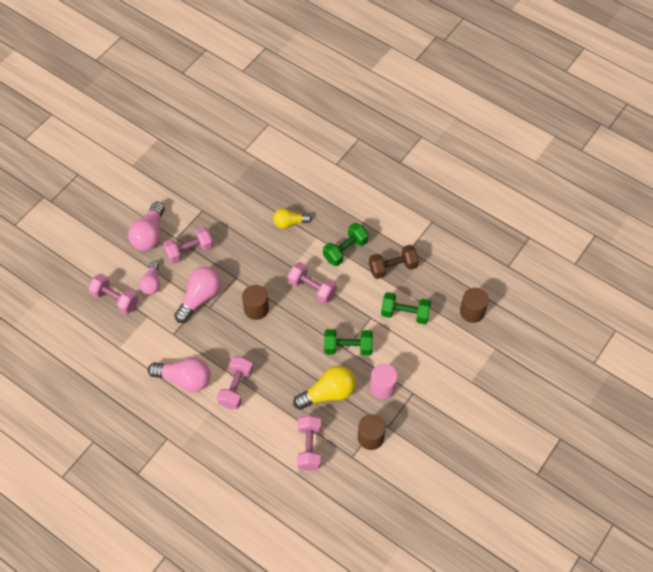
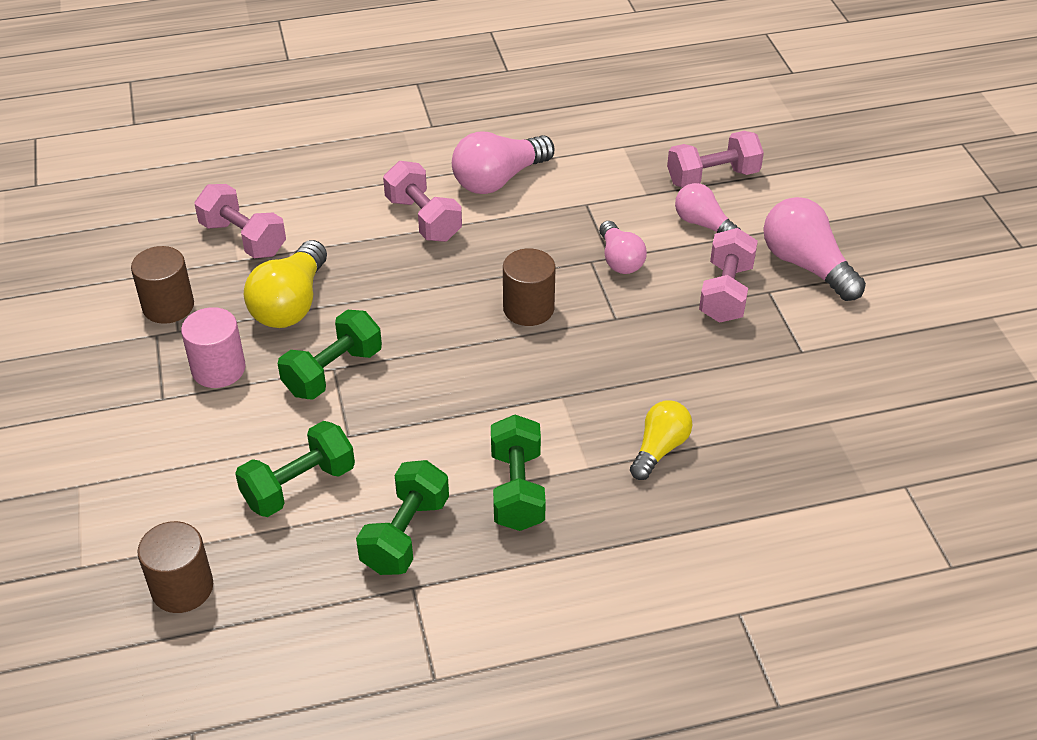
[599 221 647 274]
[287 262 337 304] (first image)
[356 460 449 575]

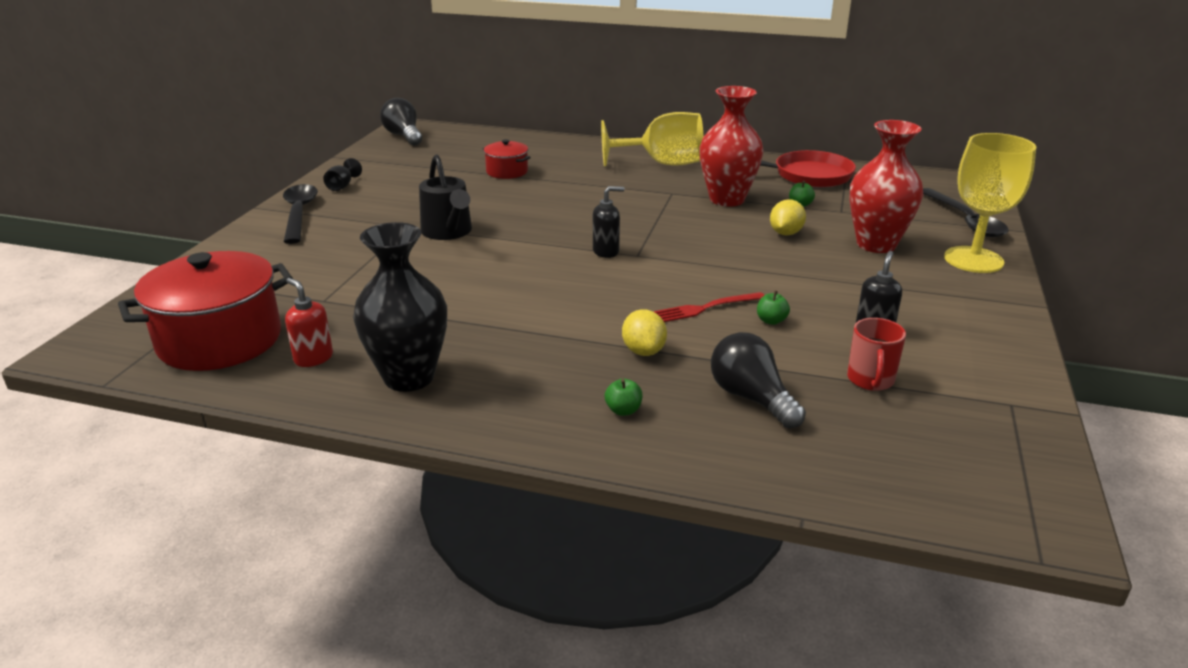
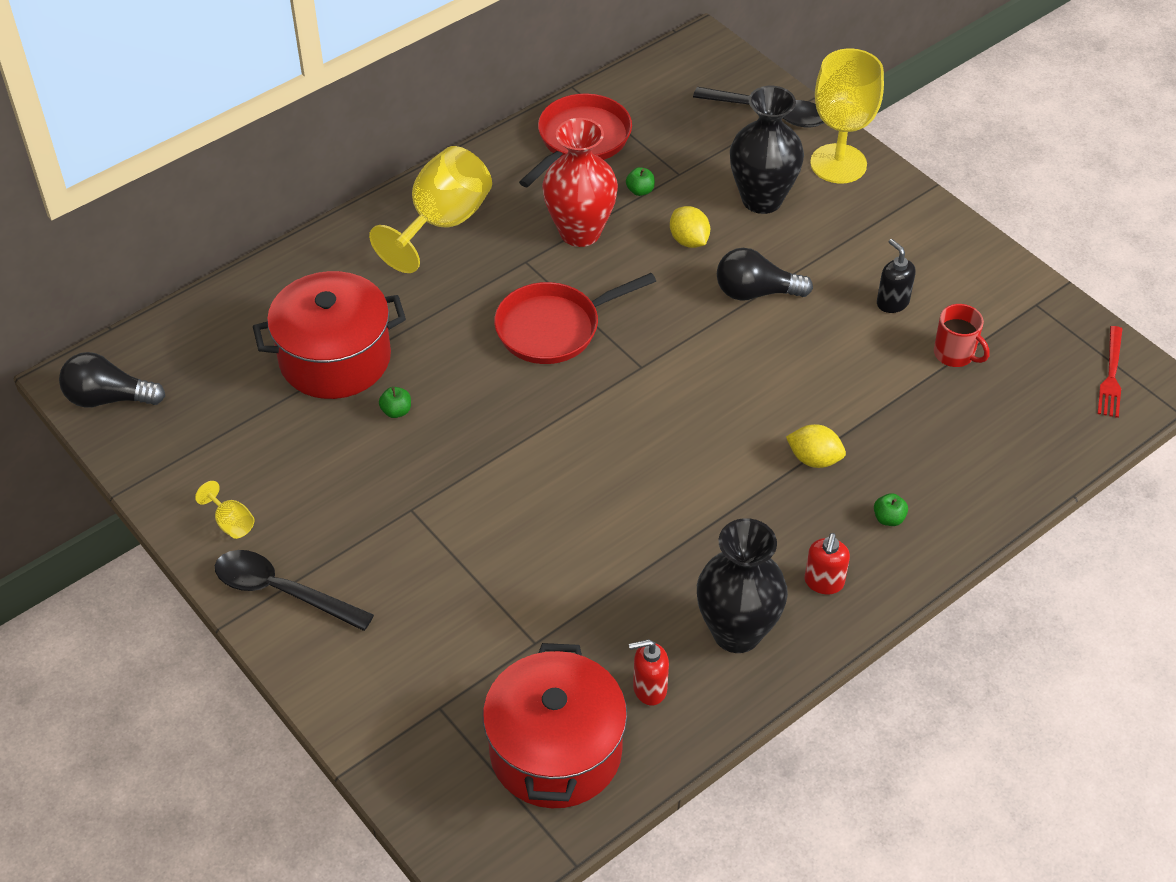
[195 481 254 539]
[419 155 472 240] (first image)
[253 271 406 399]
[593 186 624 258] (first image)
[1097 326 1122 418]
[717 248 813 301]
[379 387 411 418]
[730 86 804 214]
[494 273 656 364]
[805 533 850 594]

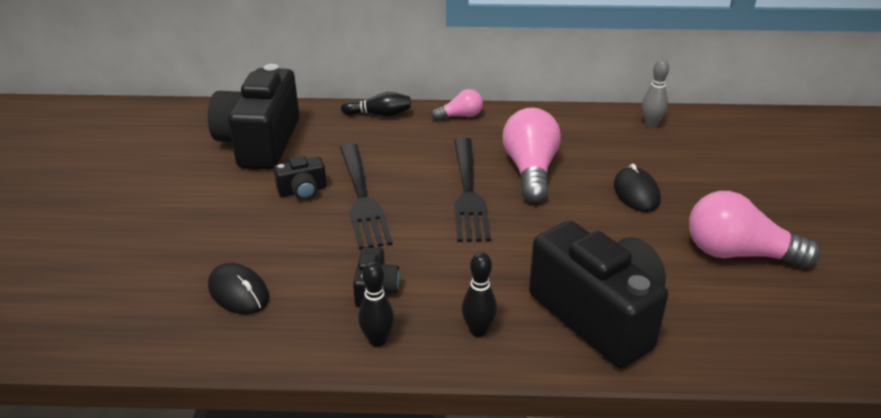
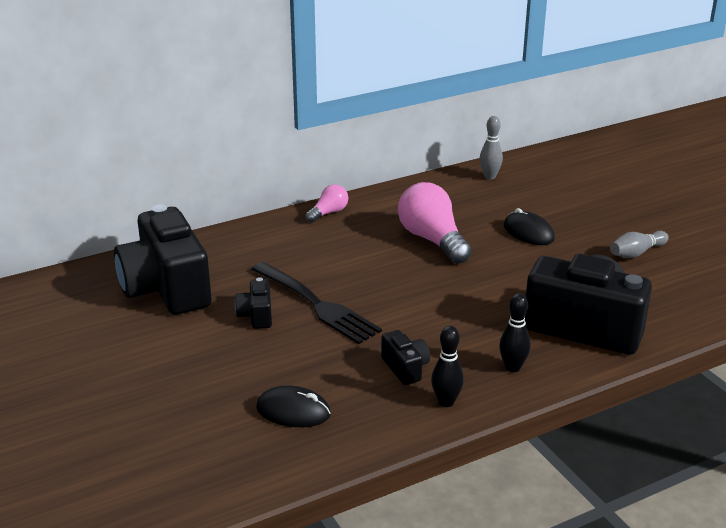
[235 277 272 329]
[341 92 411 117] (first image)
[454 137 491 242] (first image)
[610 231 669 258]

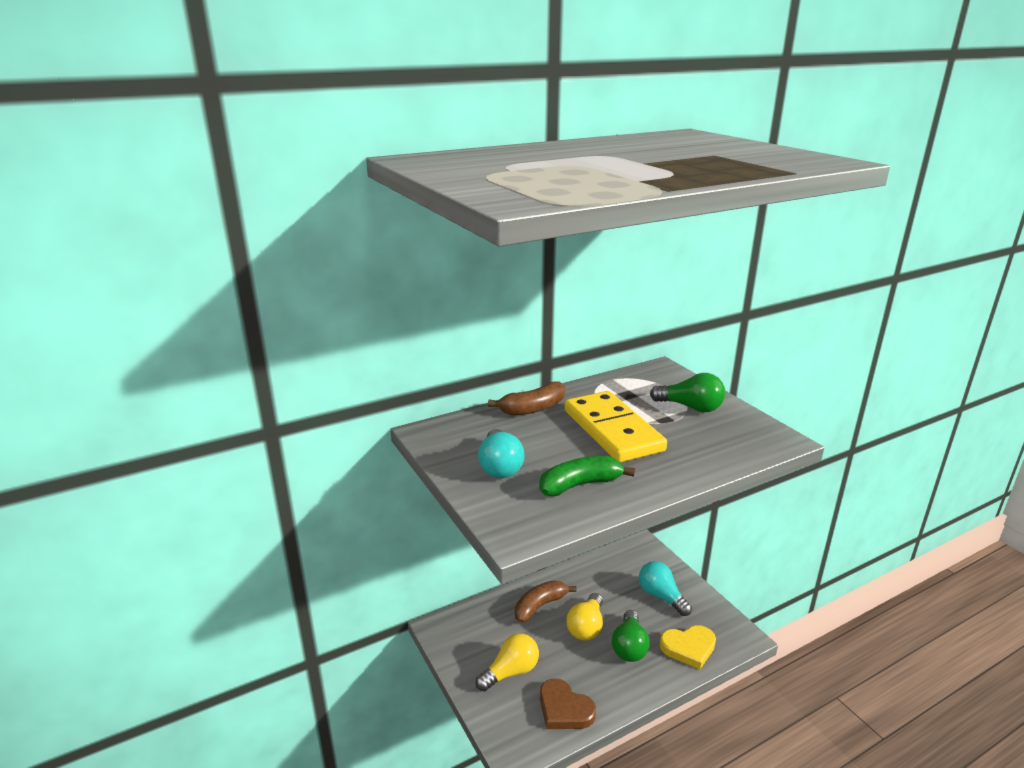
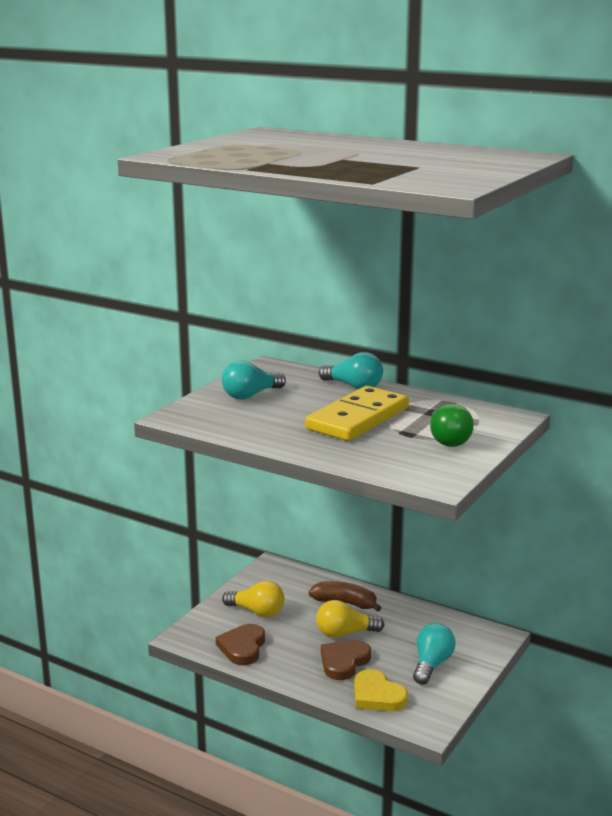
[319 352 383 389]
[539 456 635 496] (first image)
[321 640 371 680]

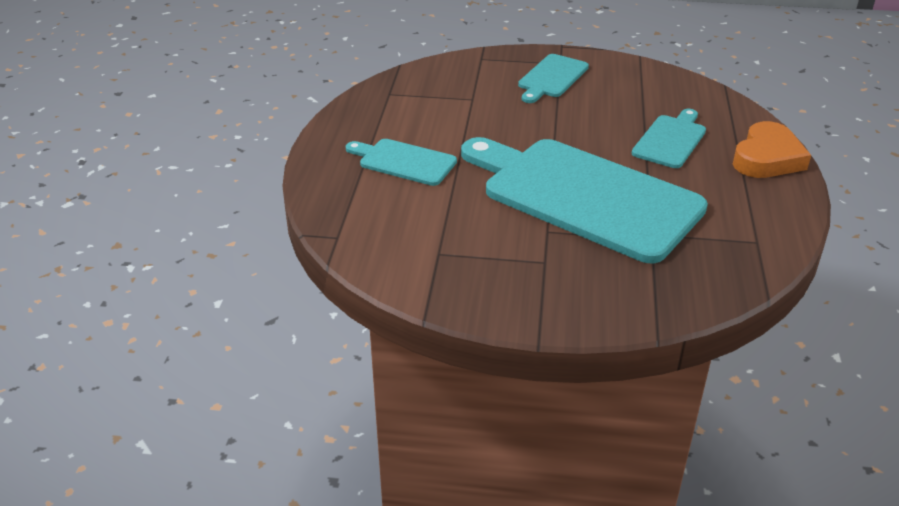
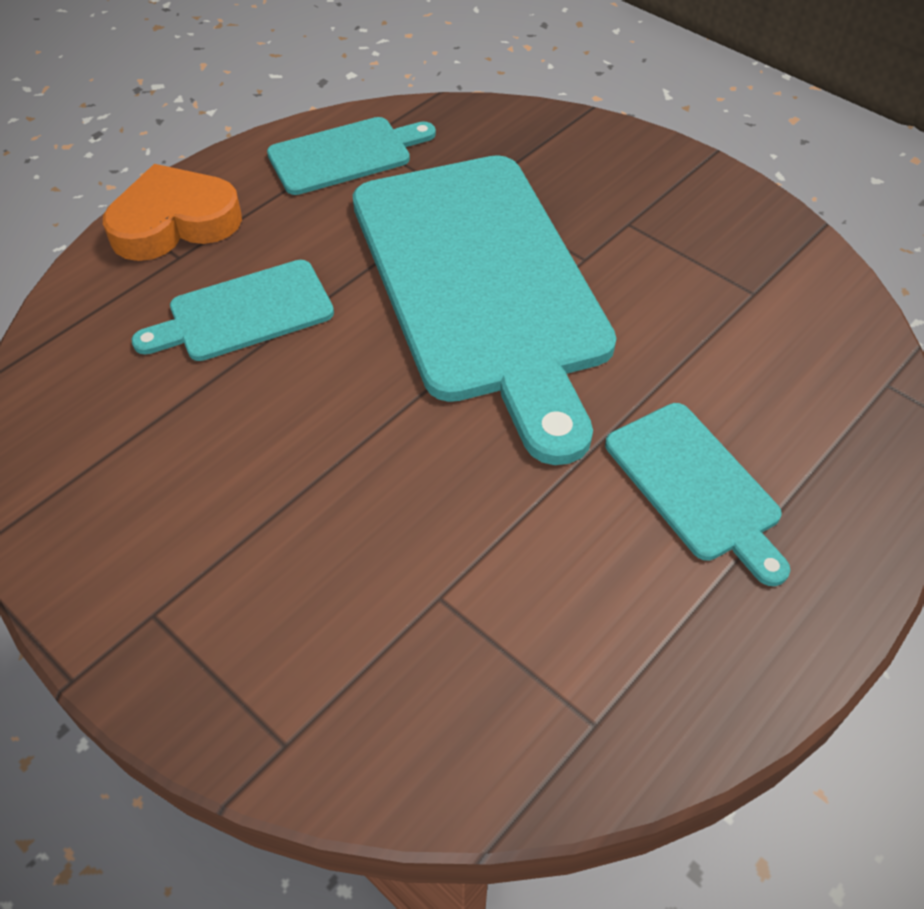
[267 117 436 195]

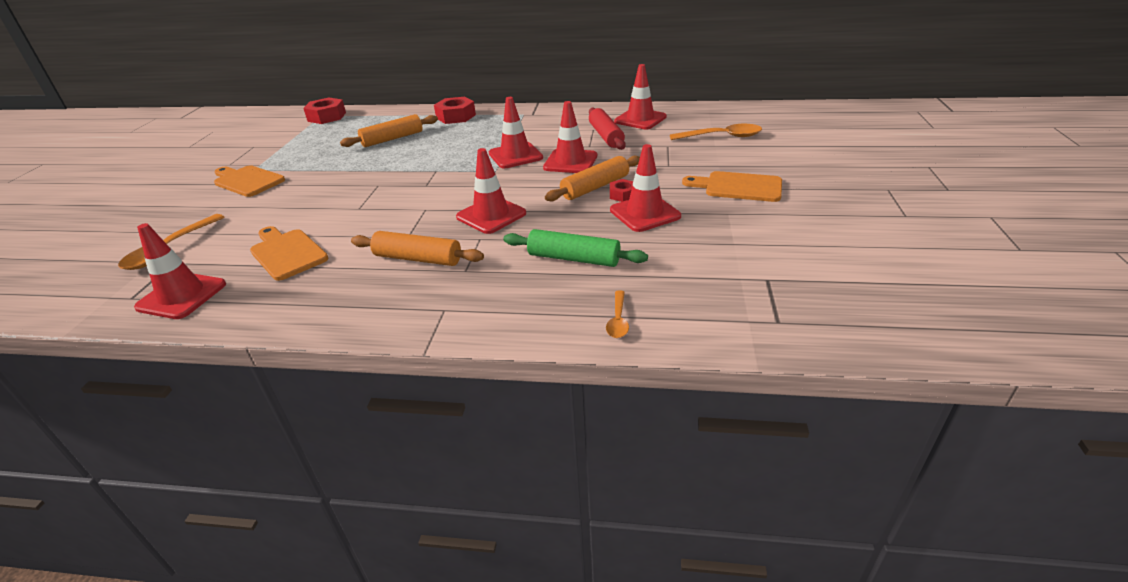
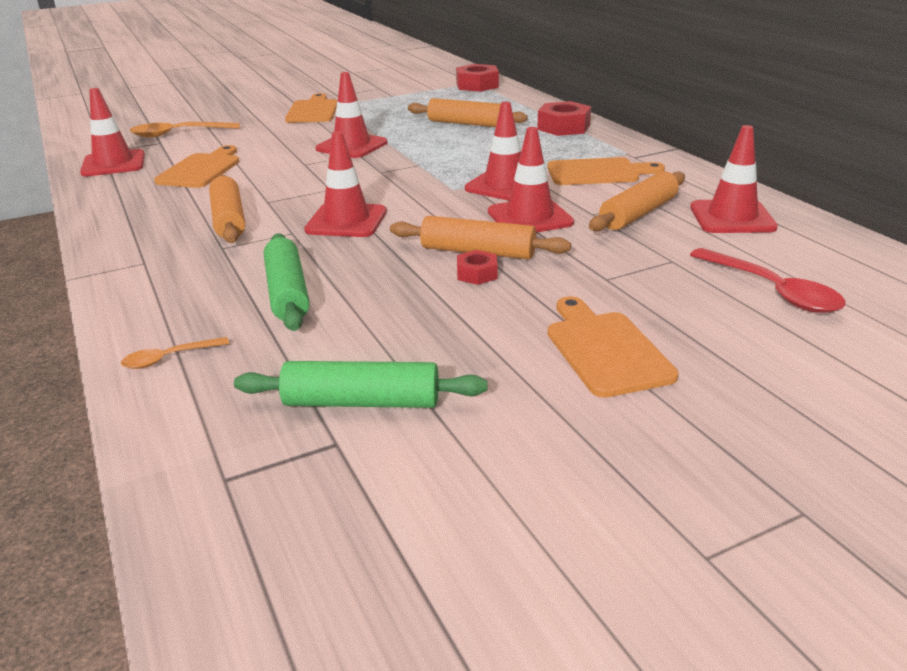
[589 171 685 231]
[316 72 388 158]
[690 248 846 313]
[234 361 487 408]
[547 157 665 185]

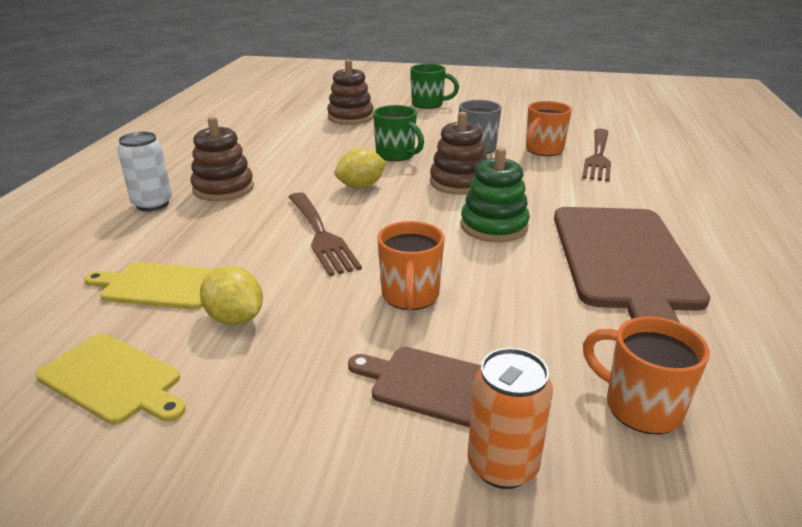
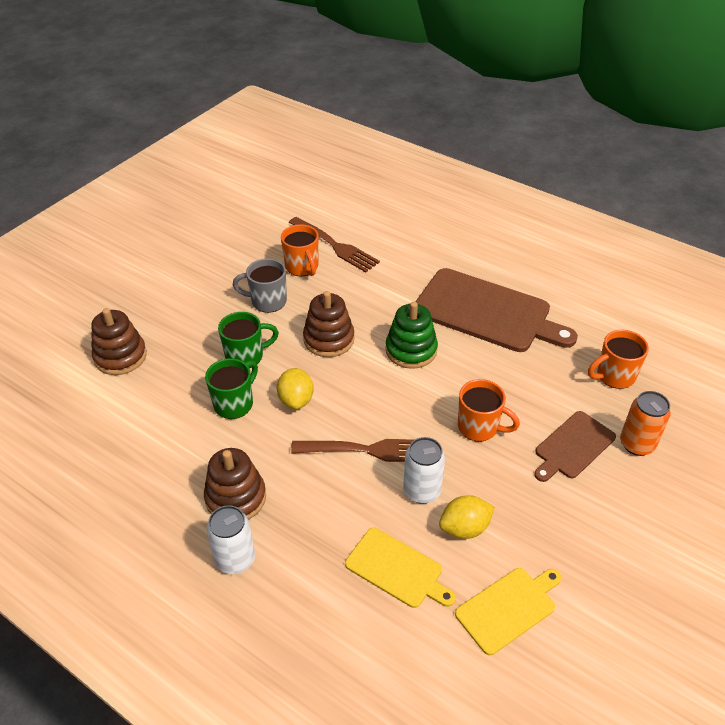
[345 528 456 608]
[205 358 258 419]
[403 437 445 504]

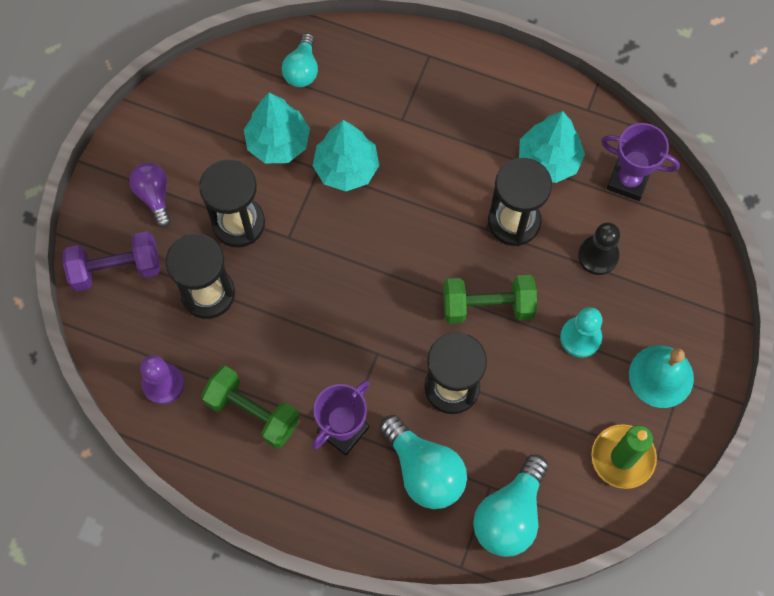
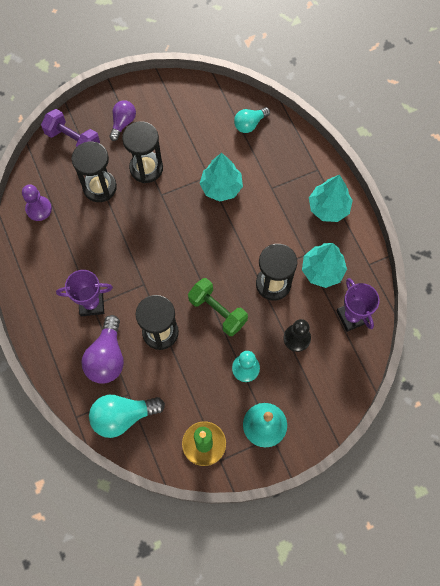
[201 366 300 449] (first image)
[309 175 353 222]
[81 315 124 384]

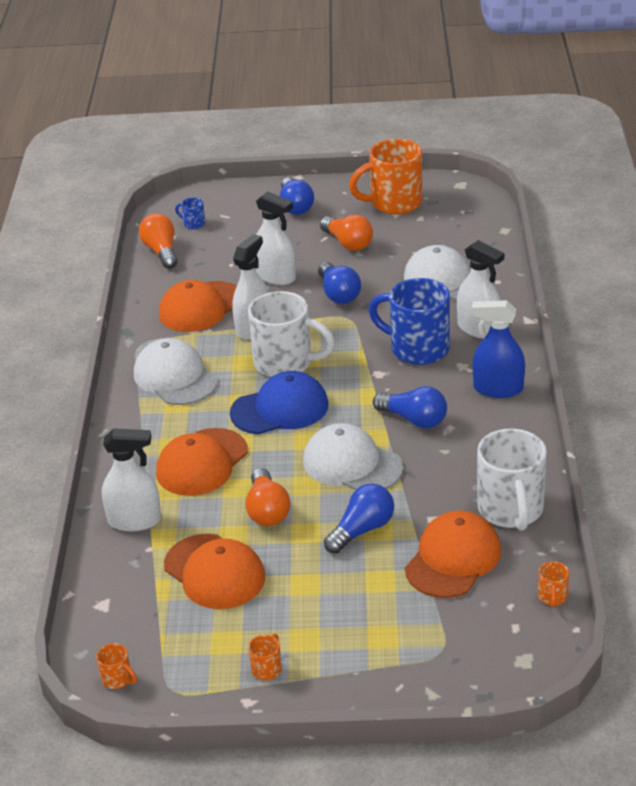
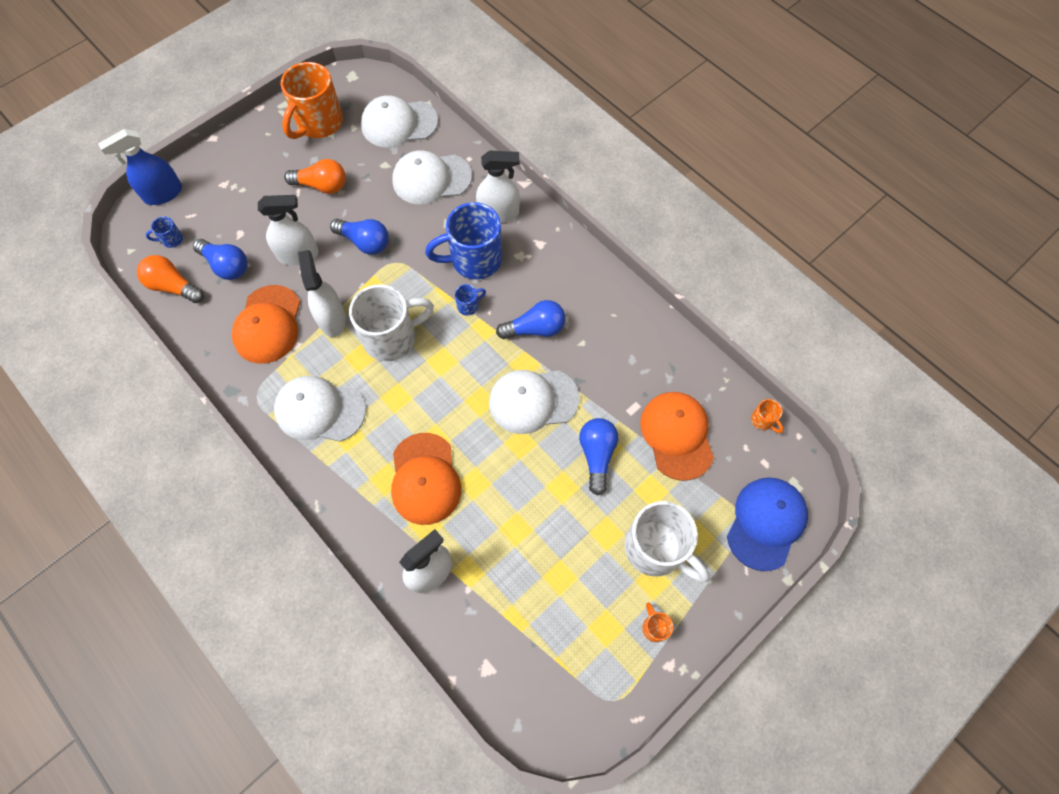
[96 643 137 689] (first image)
[164 534 265 609] (first image)
[727 477 808 571]
[245 468 290 526] (first image)
[193 239 247 280]
[98 129 182 205]
[625 501 709 582]
[361 95 438 147]
[455 284 486 316]

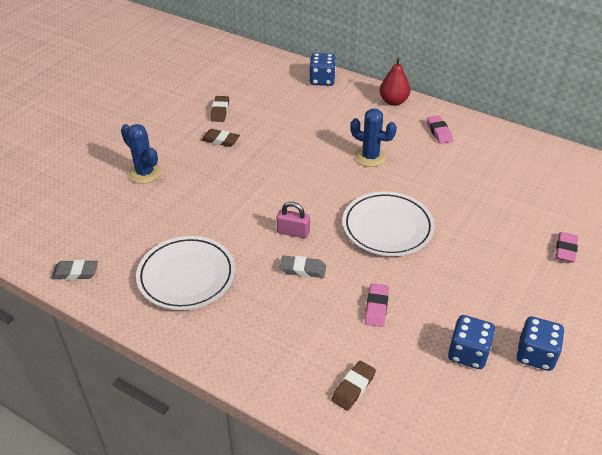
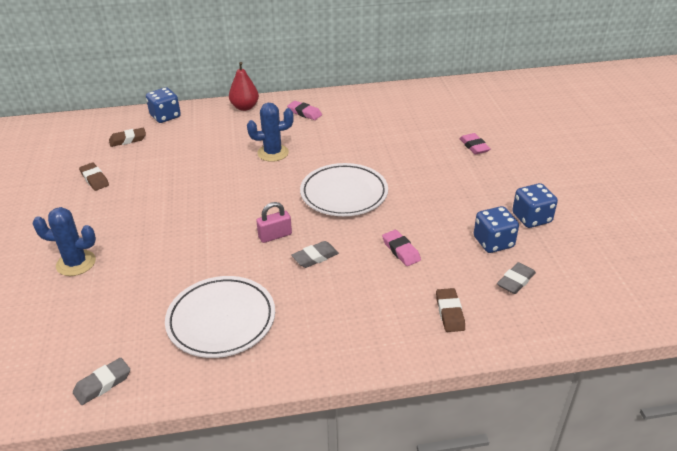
[109 128 146 147]
[497 262 536 294]

